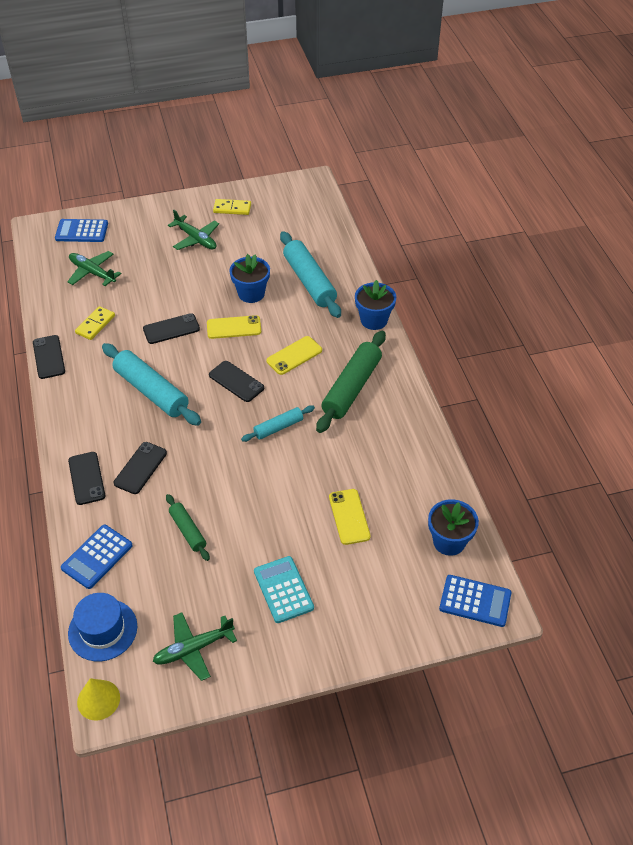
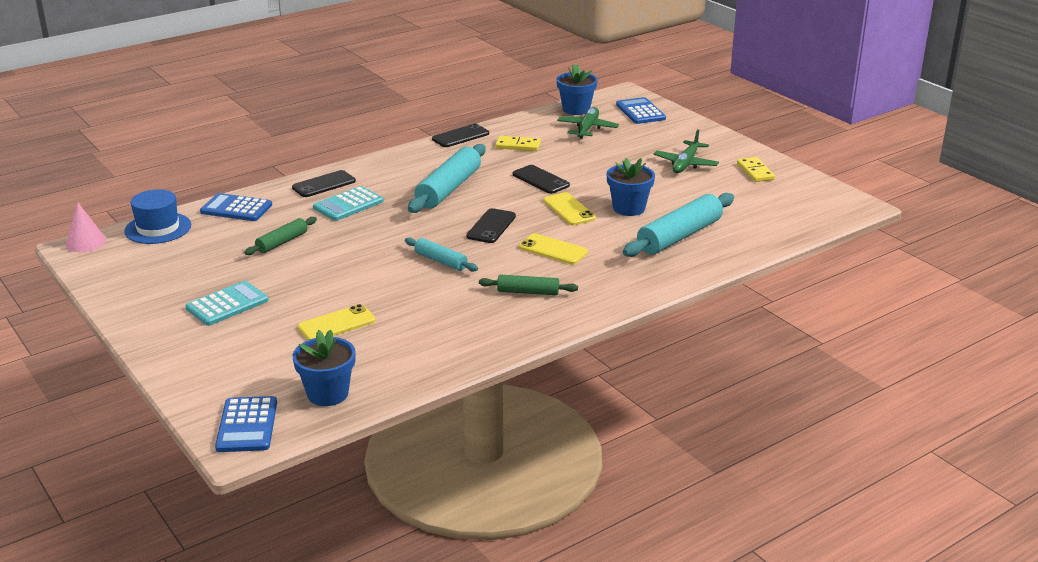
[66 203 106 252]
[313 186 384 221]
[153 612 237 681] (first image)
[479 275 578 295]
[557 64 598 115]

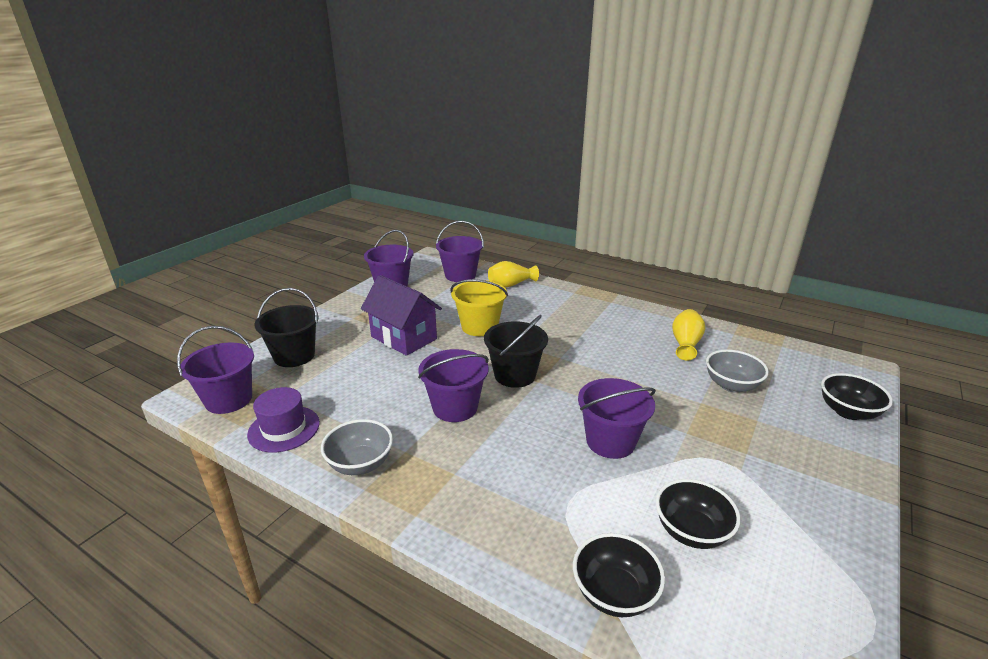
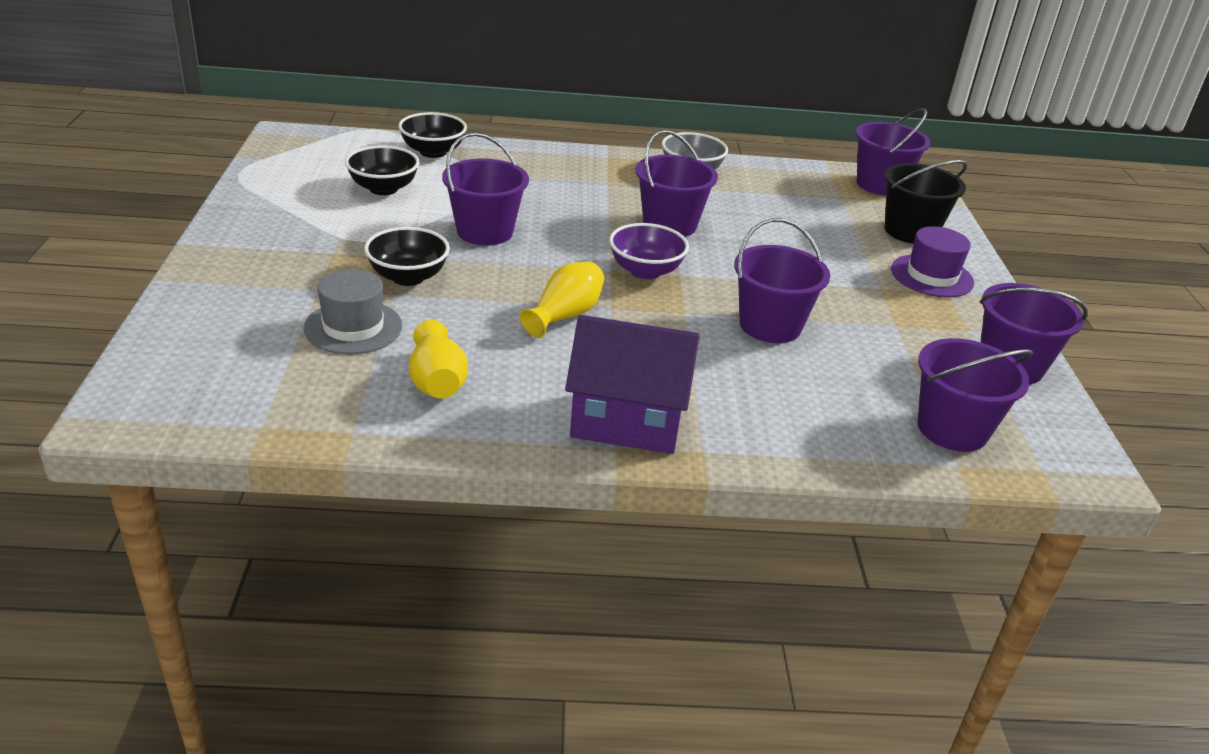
[891 226 974 297]
[565 315 700 454]
[734 218 830 343]
[609 223 689 279]
[520 261 604 338]
[304 269 402 354]
[364 227 450 286]

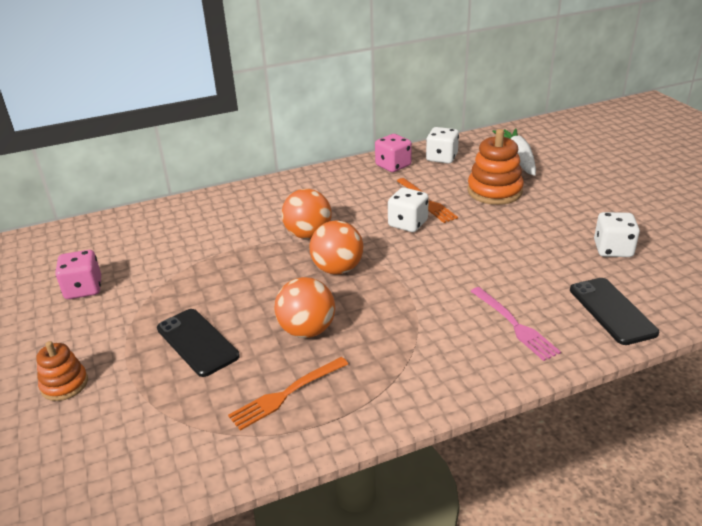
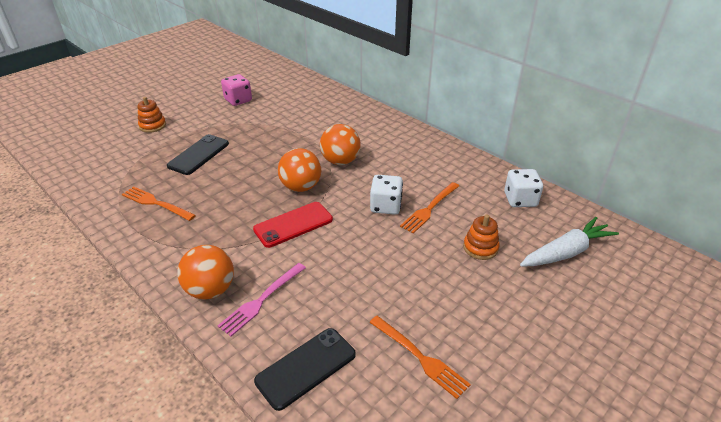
[177 245 234 300]
[375 134 412 172] (first image)
[463 215 500 260]
[369 316 471 399]
[253 202 333 248]

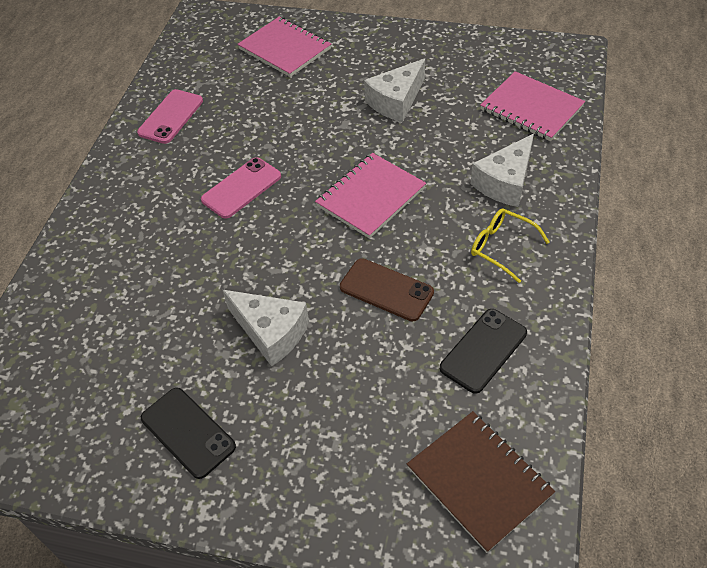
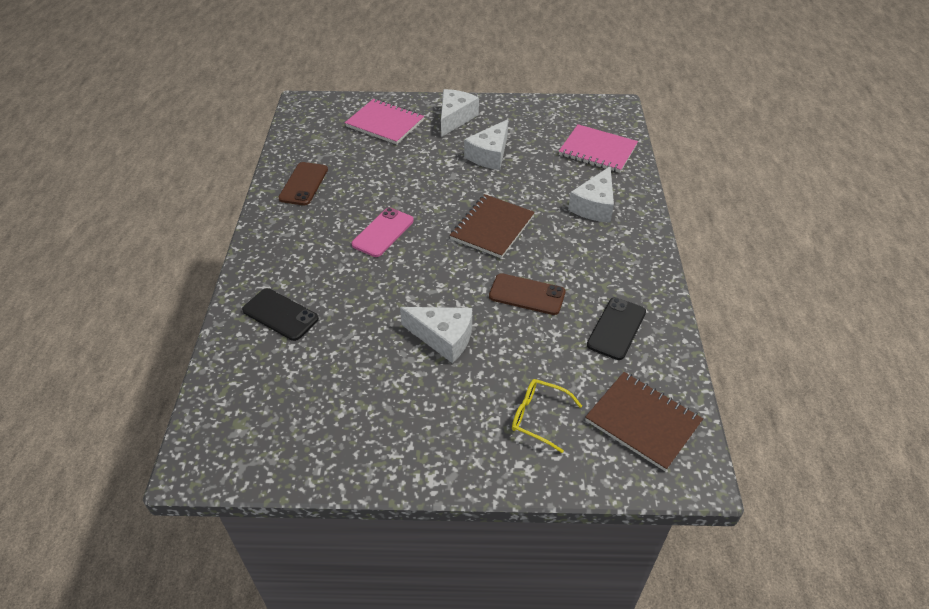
[278 162 328 205]
[242 288 319 341]
[450 194 535 258]
[512 379 582 453]
[441 89 479 137]

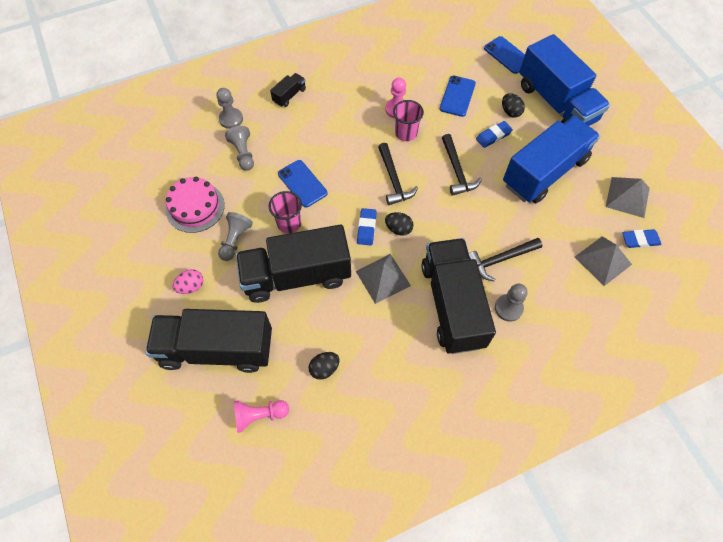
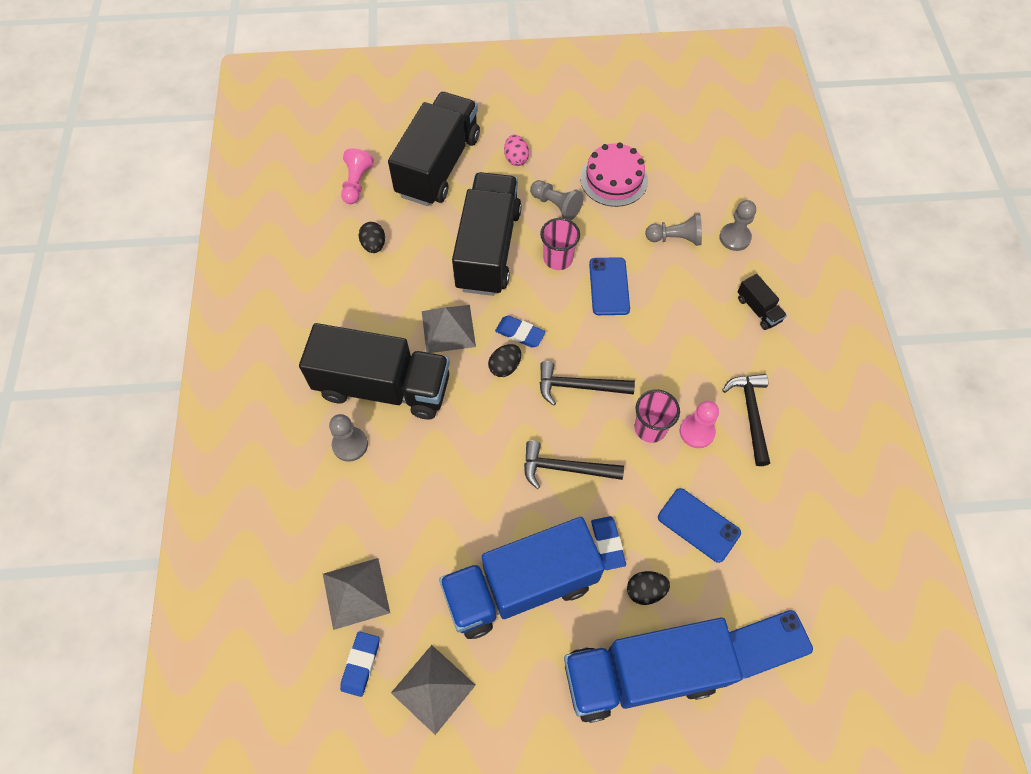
[589 257 630 315]
[722 374 770 466]
[439 517 605 639]

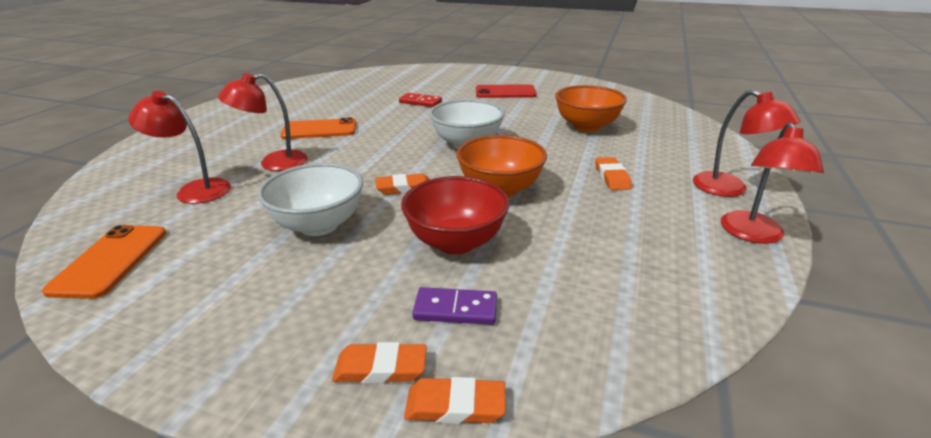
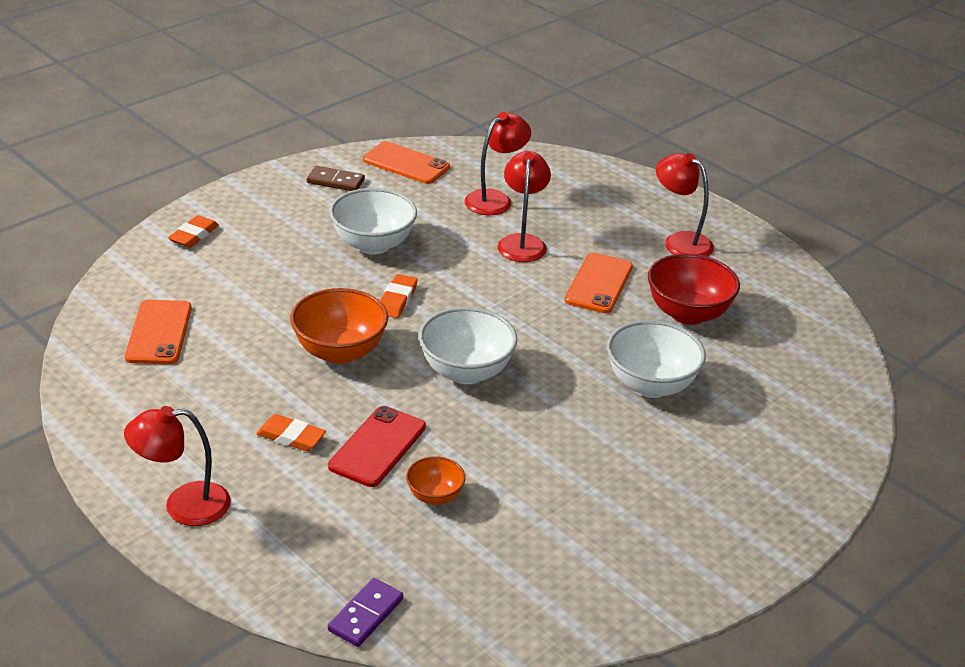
[607 320 706 398]
[648 254 740 325]
[404 377 506 424] (first image)
[328 578 403 647]
[328 406 426 487]
[406 456 466 505]
[656 153 714 257]
[125 300 192 364]
[307 166 365 191]

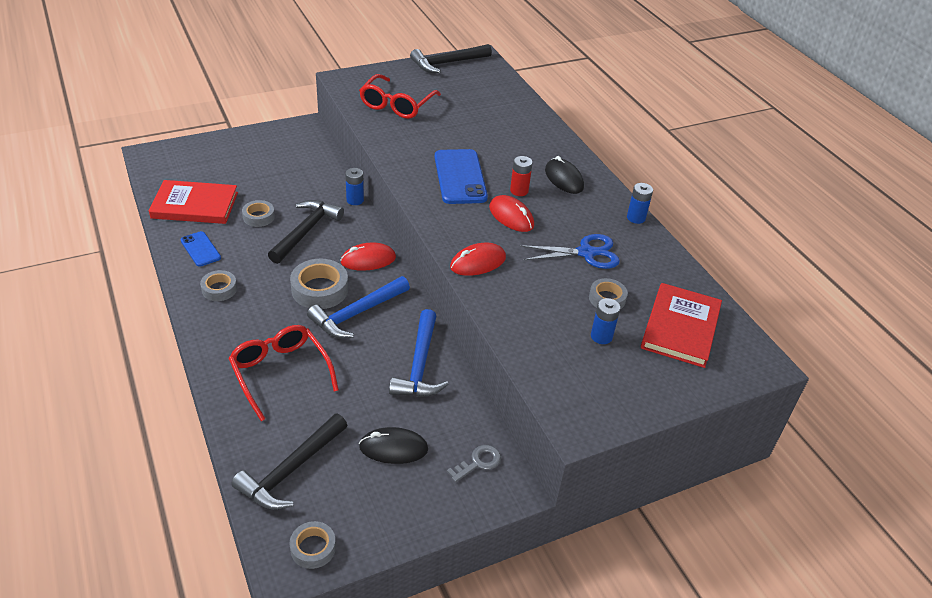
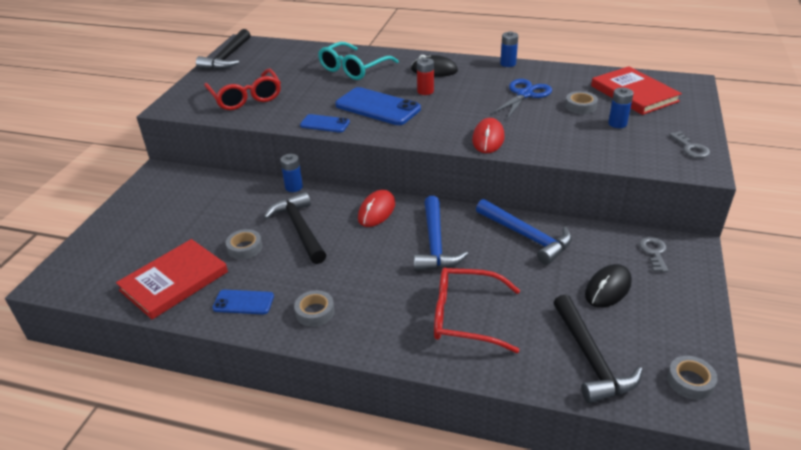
[290 259 348 309] (first image)
[489 195 534 232] (first image)
[300 114 350 133]
[318 42 399 80]
[669 131 710 158]

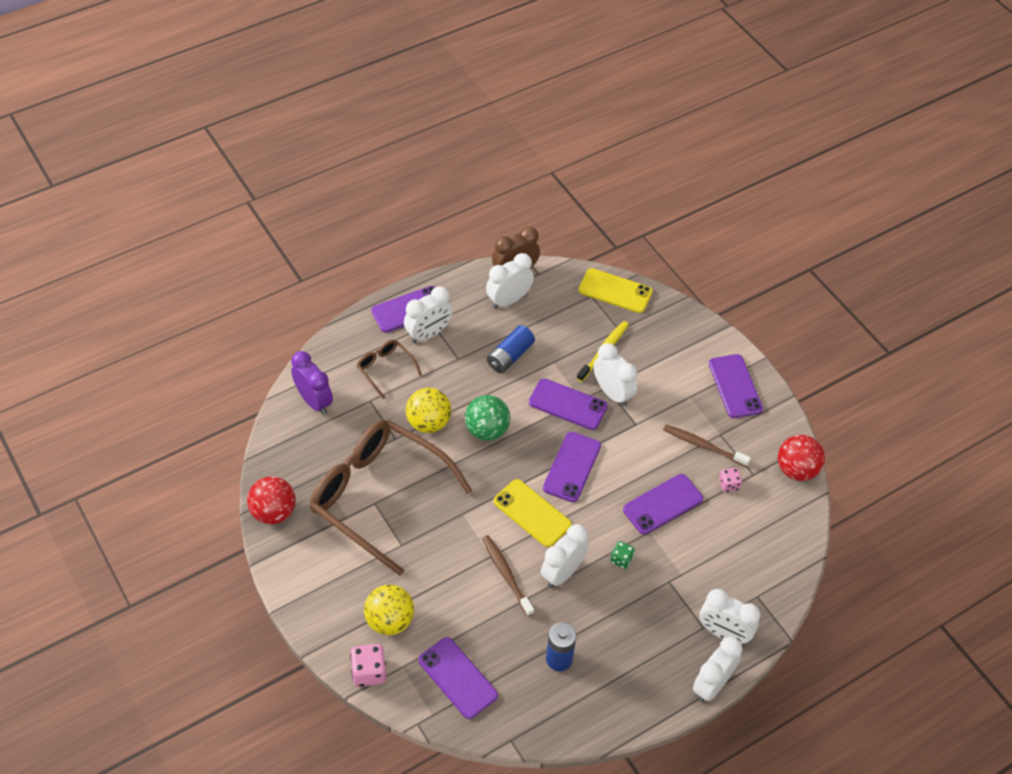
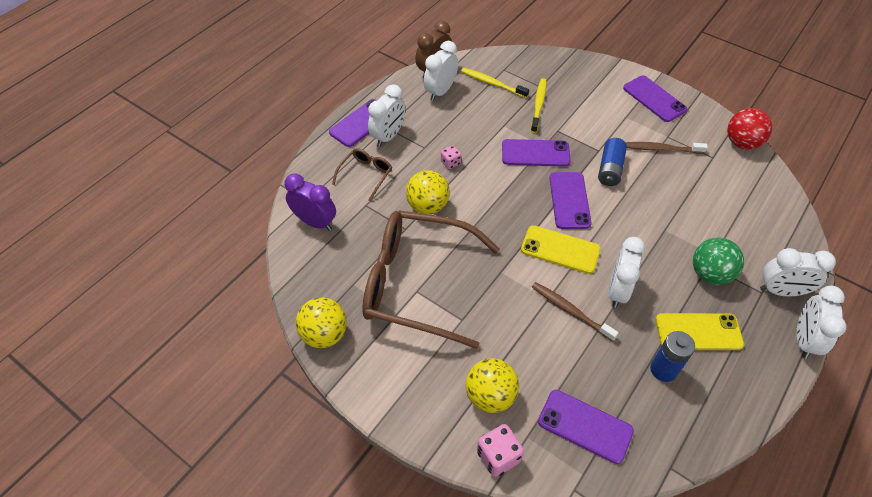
[296 297 347 348]
[332 148 392 201]
[693 238 744 285]
[598 138 627 186]
[655 313 744 350]
[593 343 637 406] (first image)
[610 541 635 569] (first image)
[623 474 703 535] (first image)
[441 145 461 169]
[461 68 529 98]

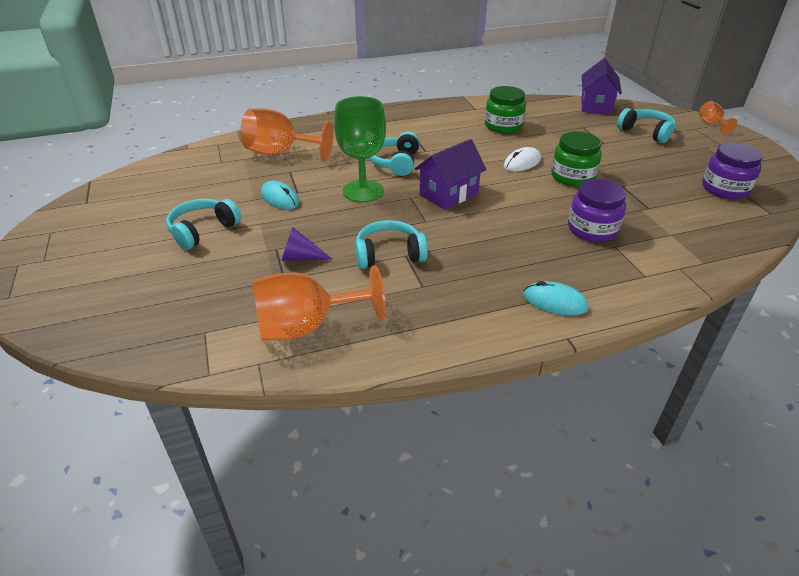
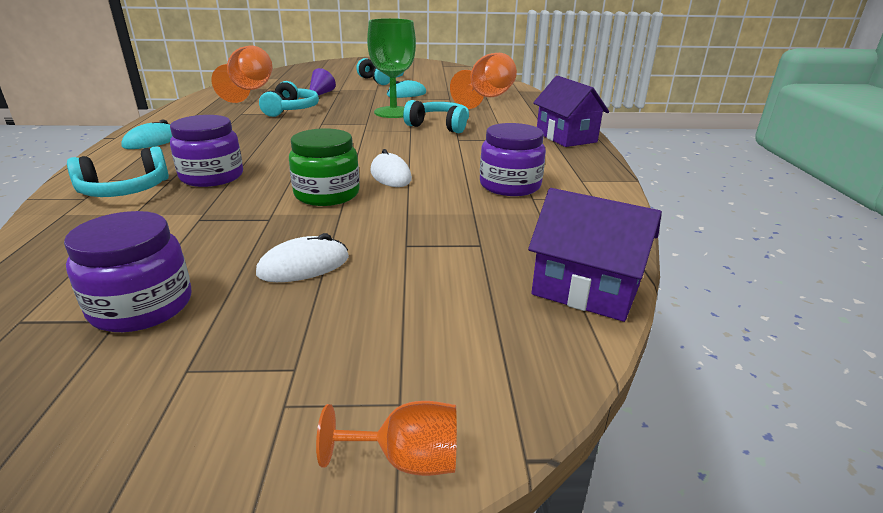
[533 76 609 147]
[480 123 546 196]
[67 146 169 197]
[256 233 349 282]

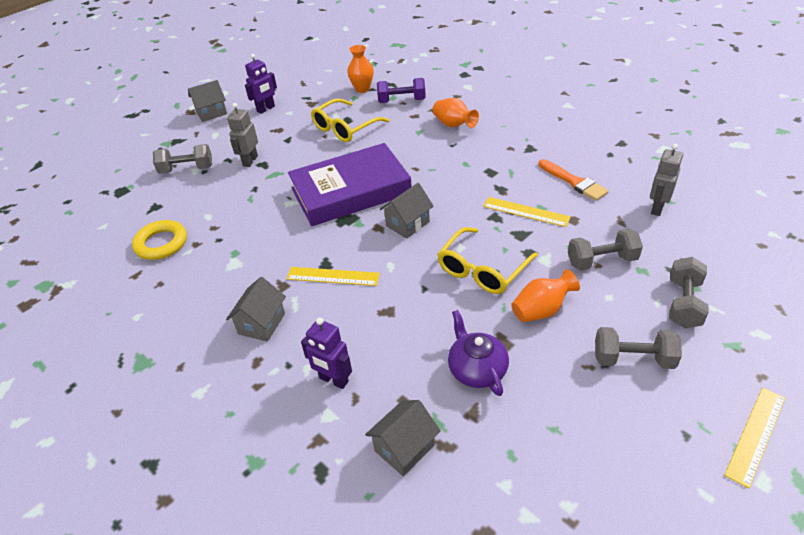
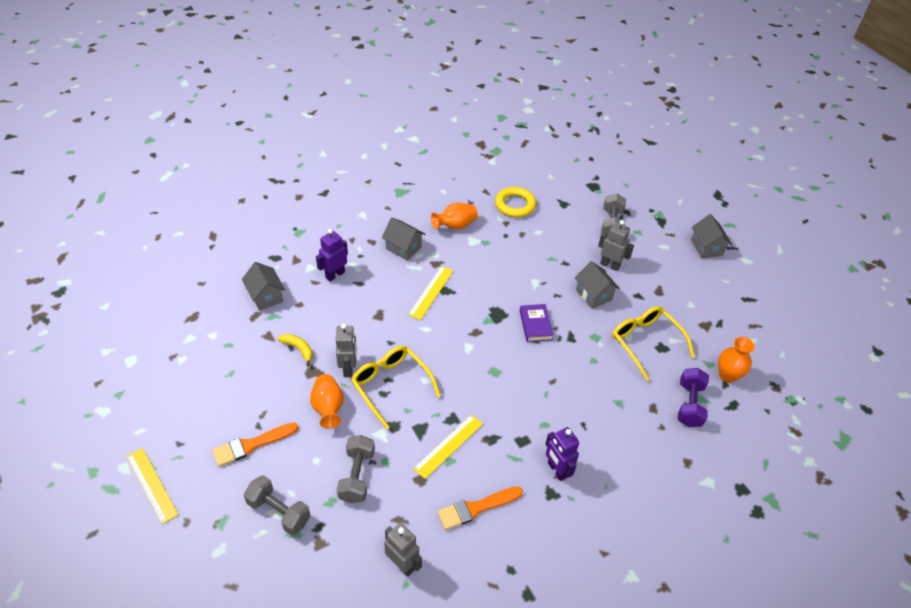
[545 427 579 481]
[520 304 554 342]
[575 261 620 309]
[431 203 478 229]
[278 334 313 367]
[212 422 298 467]
[336 324 357 377]

